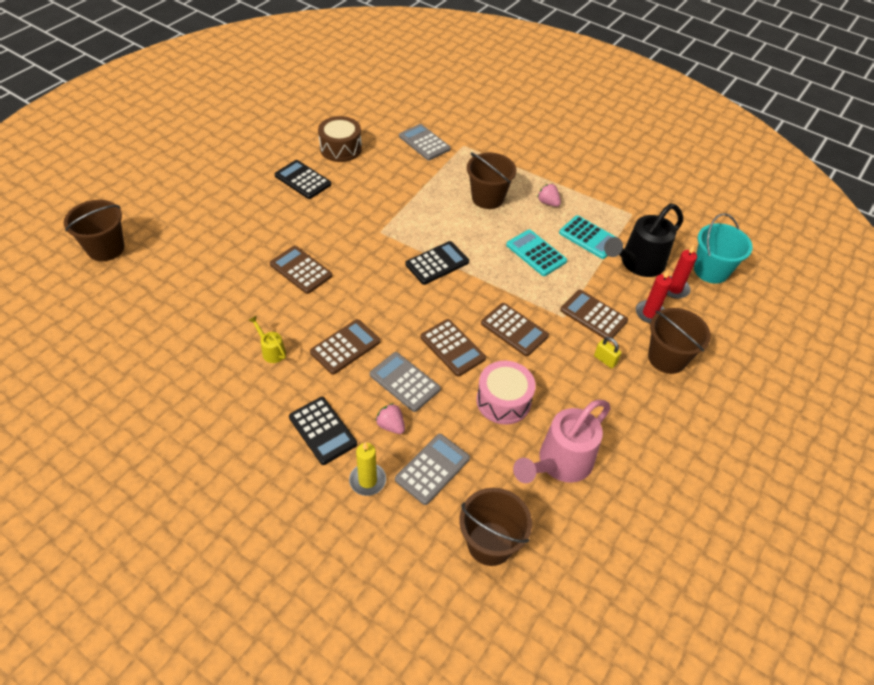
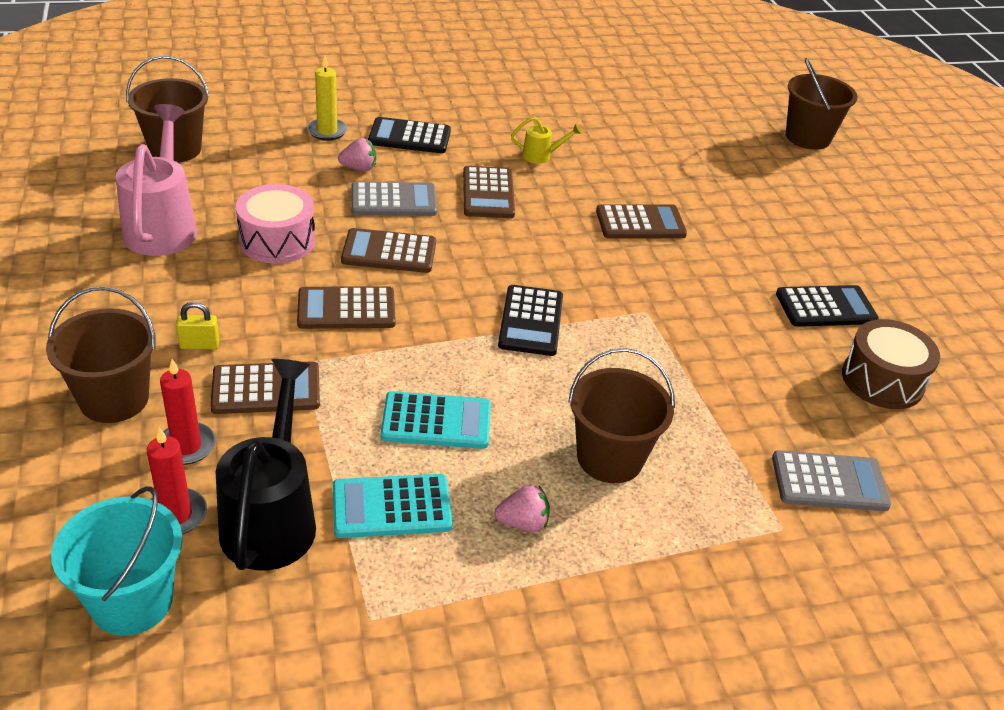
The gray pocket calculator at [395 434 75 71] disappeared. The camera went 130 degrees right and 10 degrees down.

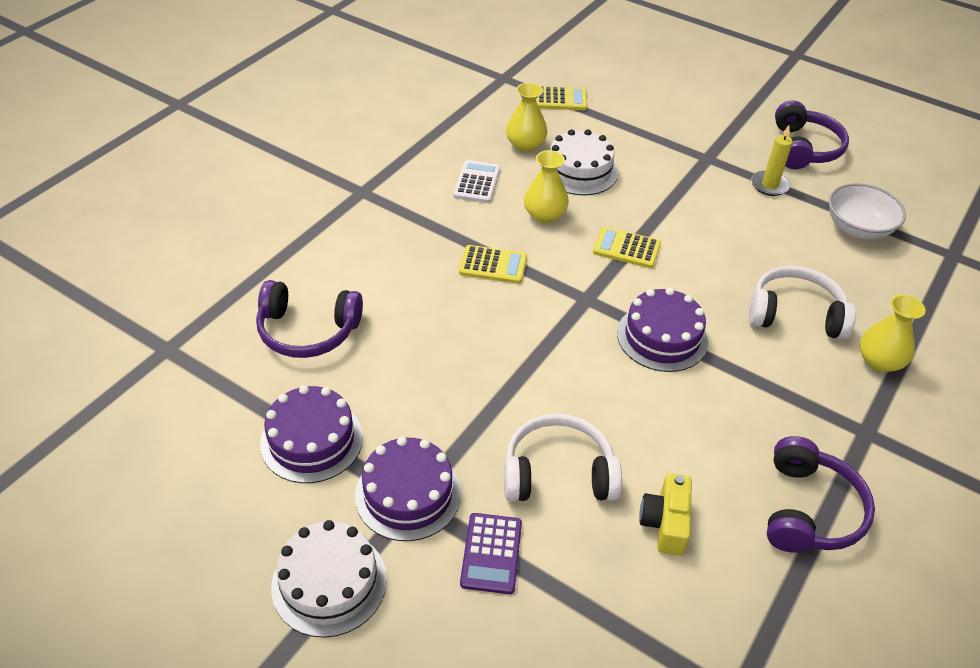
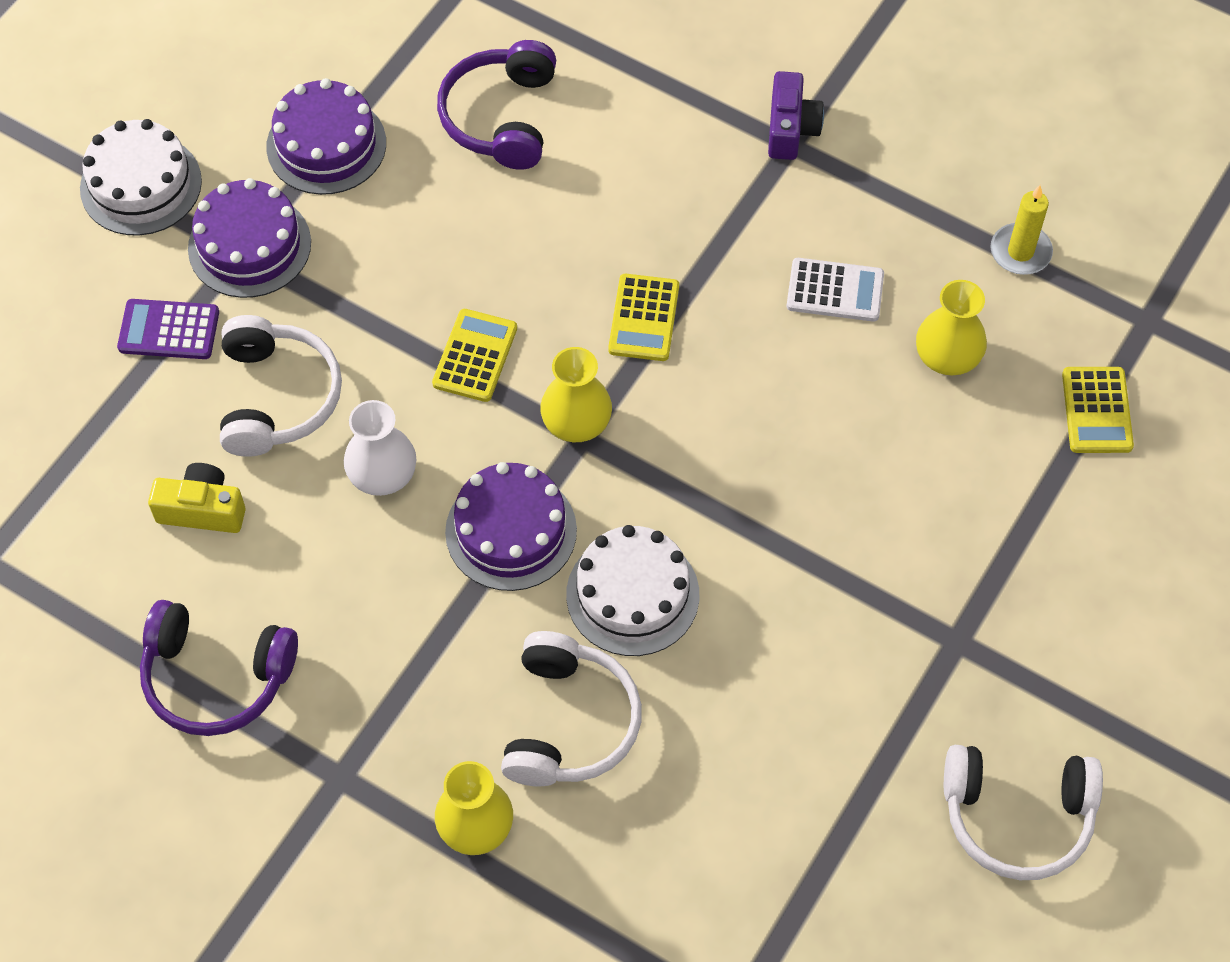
The violet headset at [775 100 74 69] became the snow-white headset at [944 745 159 135]. The golden candle moved from [751 126 42 70] to [991 185 62 90]. The snow-white layer cake moved from [550 129 68 66] to [566 525 133 131]. The golden vase moved from [524 150 45 73] to [540 347 72 95]. The snow-white serving bowl at [828 183 78 56] disappeared. The golden pocket calculator moved from [593 227 68 41] to [432 309 85 93]. The violet compact camera at [768 71 56 89] appeared. The snow-white vase at [344 400 72 96] appeared. The camera went 90 degrees right and 15 degrees up.

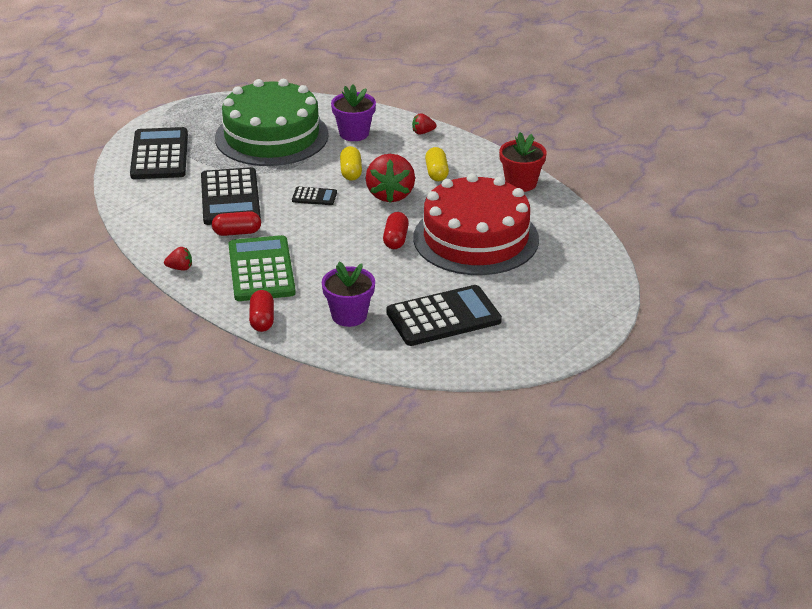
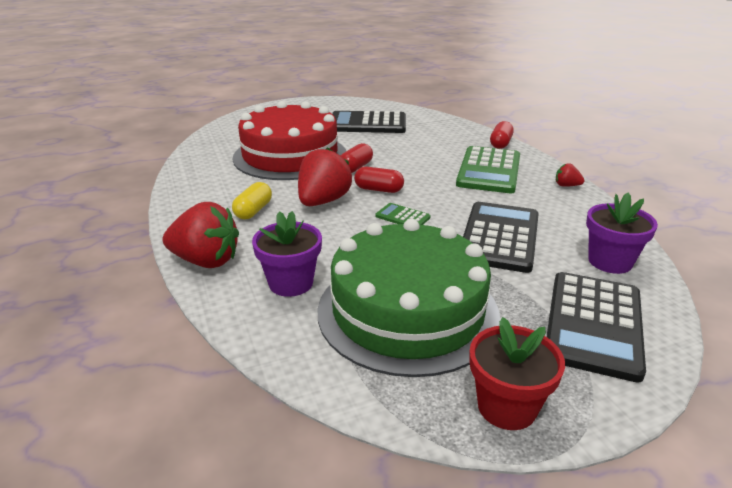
The crimson toy strawberry at [412 113 25 21] changed to 2.18 times the size. The crimson plant pot moved from [499 132 48 60] to [469 317 96 113]. The golden pill shape at [340 146 22 35] disappeared. The ebony pocket calculator at [292 187 45 18] became the green pocket calculator at [375 203 56 22]. The crimson pill shape moved from [212 211 49 25] to [354 167 50 26]. The violet plant pot moved from [322 262 53 65] to [586 193 72 81]. The camera went 155 degrees left and 5 degrees down.

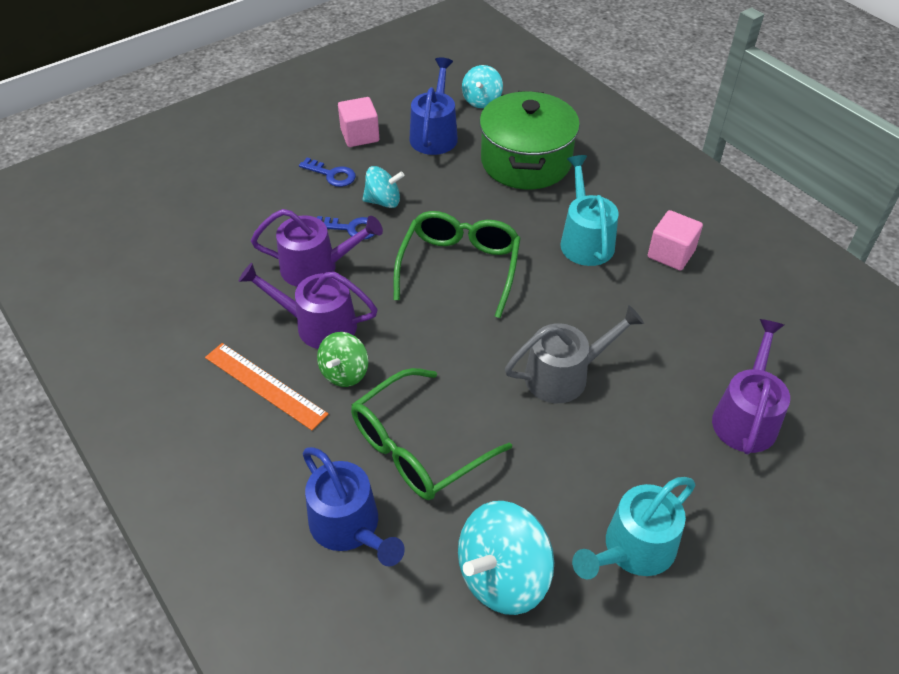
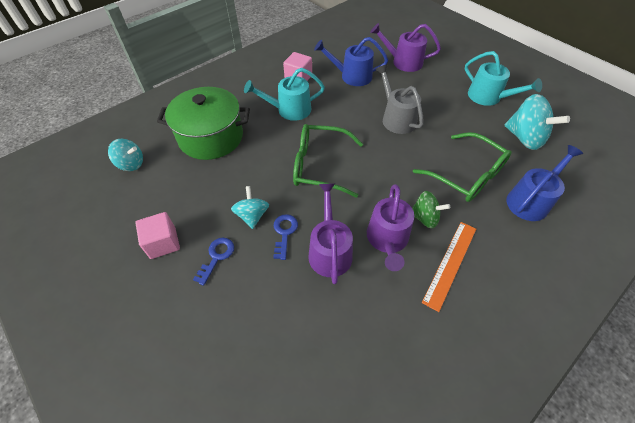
The royal blue watering pot moved from [409 57 49 98] to [314 37 74 49]. The camera went 95 degrees left and 5 degrees up.

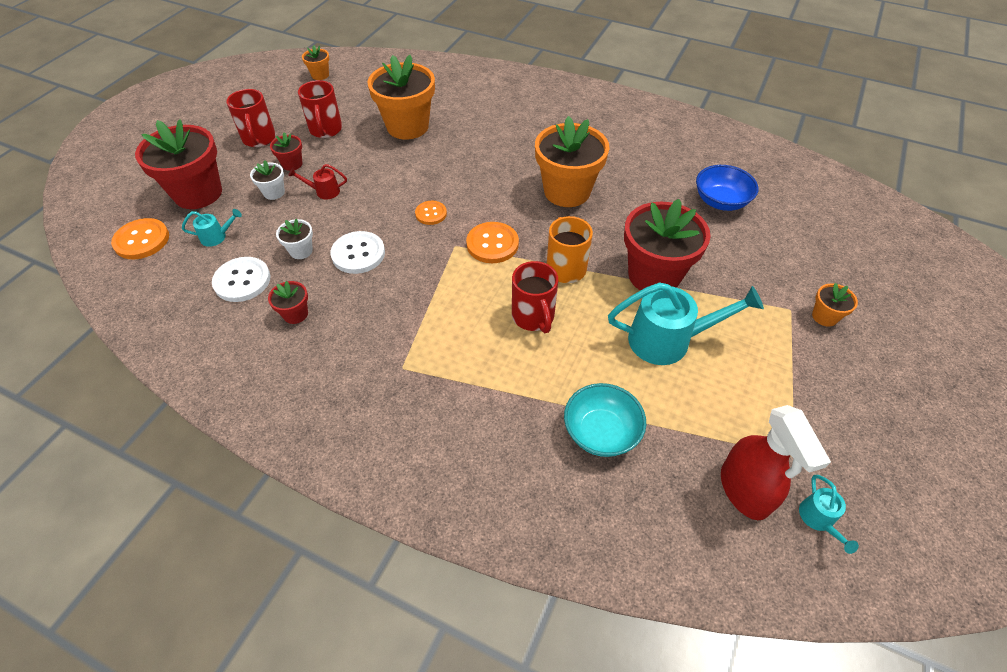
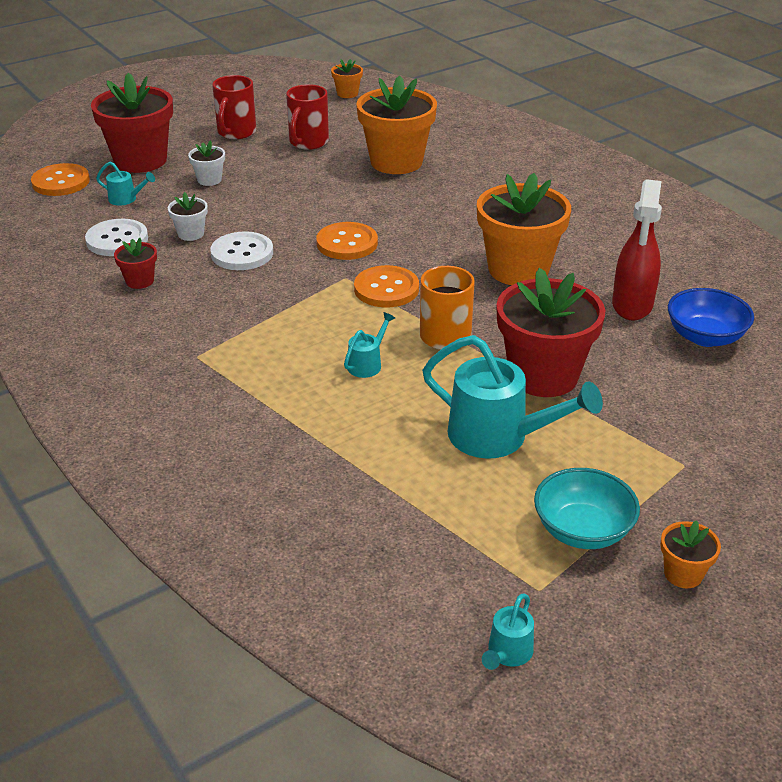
The crimson plant pot at [270 132 32 39] disappeared. The crimson watering pot at [288 164 59 35] disappeared. The orange-coloured shirt button at [415 201 32 24] changed to 1.59 times the size. The crimson tea mug at [512 261 46 72] was replaced by the turquoise watering pot at [344 312 51 66]. The orange-coloured plant pot moved from [812 283 46 44] to [661 520 60 68]. The turquoise serving bowl moved from [564 383 82 74] to [534 468 106 81]. The crimson spray bottle moved from [721 405 110 115] to [612 179 50 141]. The camera went 30 degrees right and 15 degrees down.

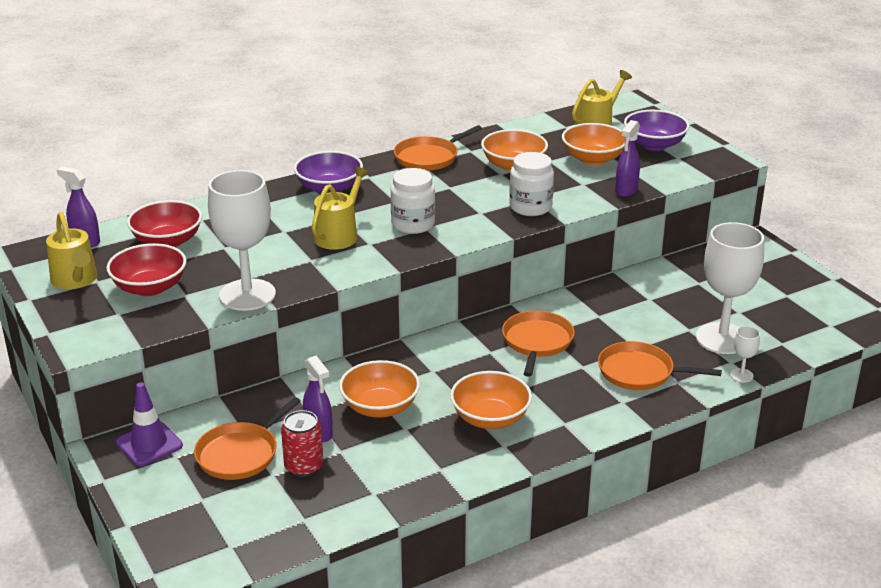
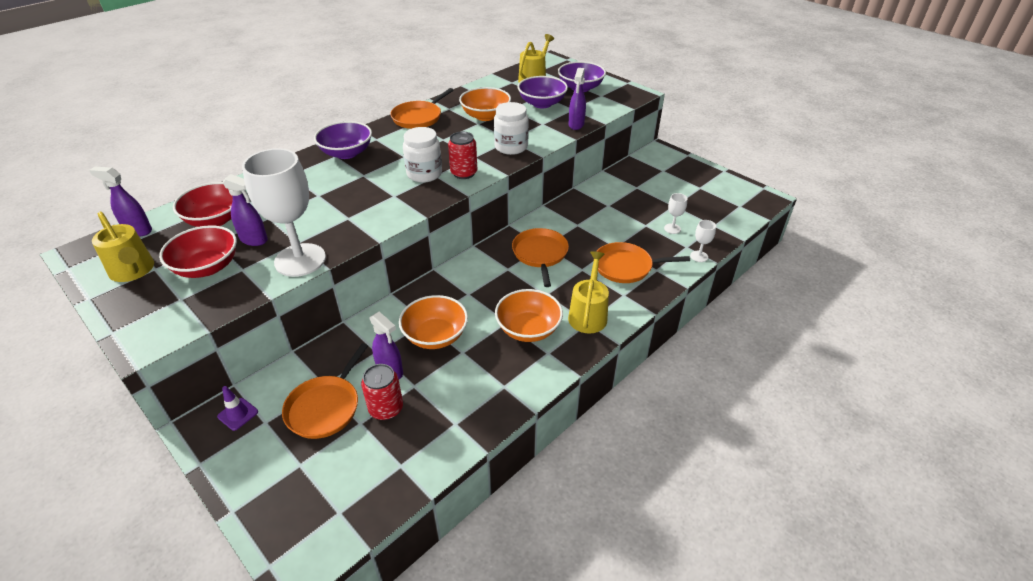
The orange-coloured serving bowl at [562 123 63 42] became the violet serving bowl at [518 76 50 32]. The golden watering pot moved from [312 166 57 84] to [568 251 41 82]. The snow-white goblet at [696 222 68 132] changed to 0.42 times the size. The violet road cone at [116 382 67 84] changed to 0.63 times the size. The crimson soda can at [448 132 29 47] appeared. The violet spray bottle at [222 174 46 72] appeared. The camera went 15 degrees left and 10 degrees up.

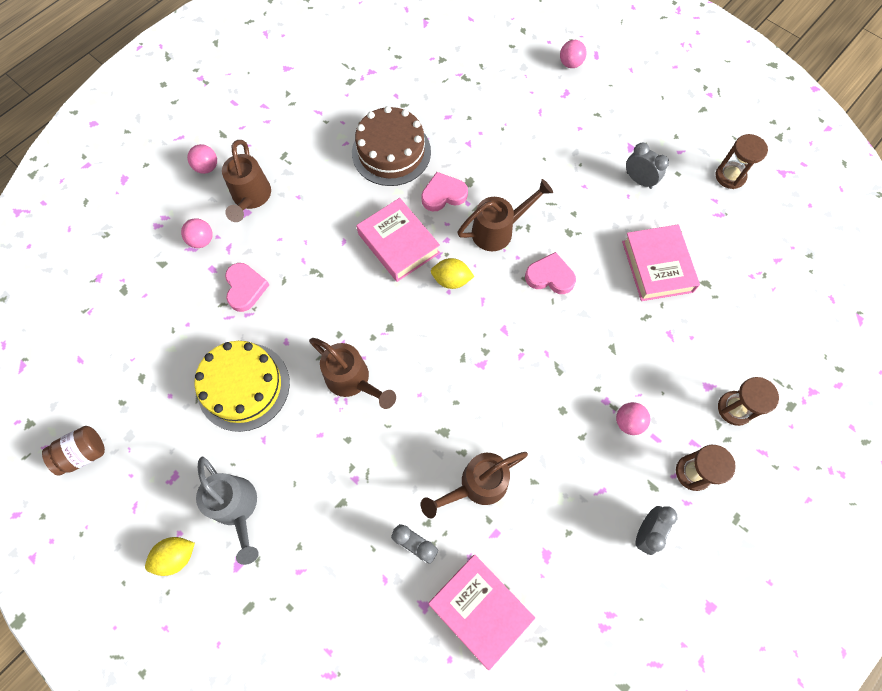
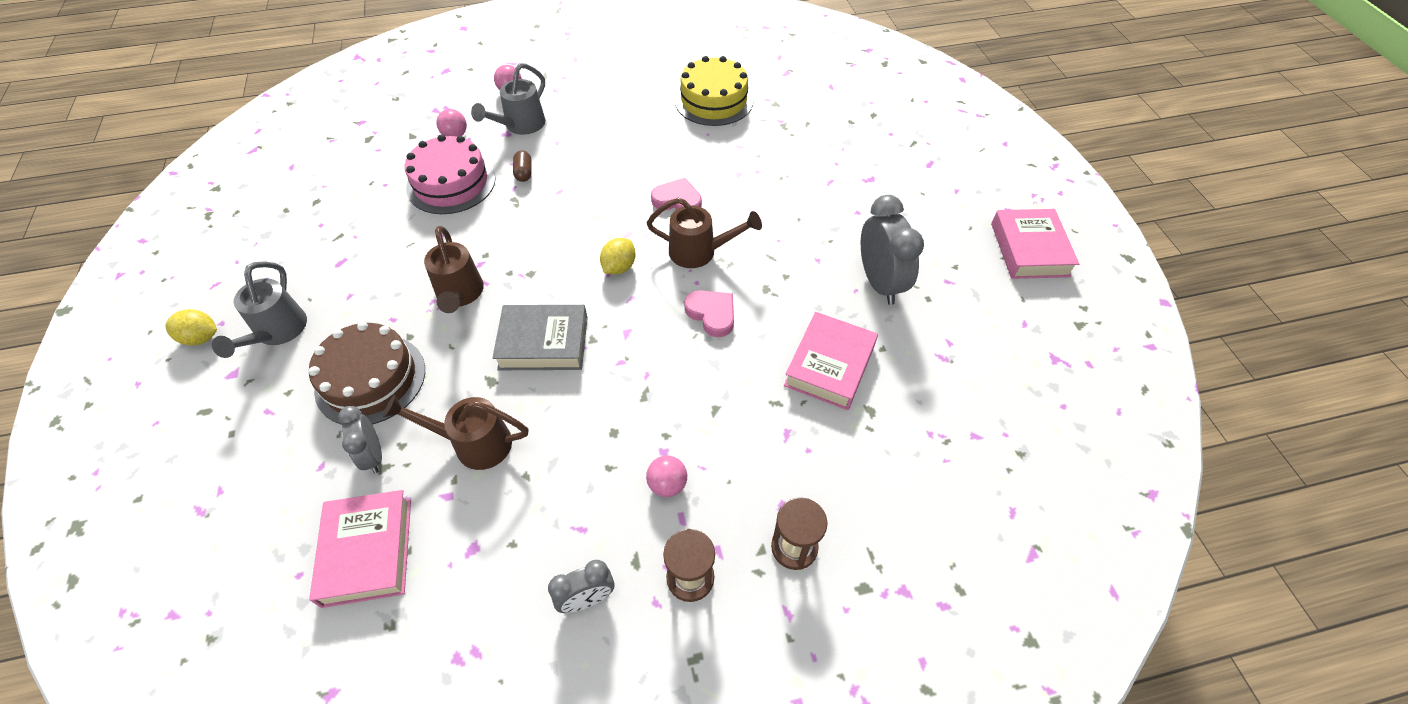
The pink play ball at [560 40 26 28] disappeared. The russet layer cake moved from [352 106 79 80] to [309 322 116 103]. The russet sandglass at [716 134 52 55] disappeared. The russet watering pot at [222 140 49 82] became the gray watering pot at [471 63 74 72]. The gray alarm clock at [626 143 43 46] changed to 1.70 times the size. The pink hardback moved from [356 198 84 84] to [991 209 88 70]. The golden toy lemon at [431 258 44 31] turned 75 degrees clockwise. The pink love heart at [225 263 44 49] was replaced by the pink layer cake at [405 134 91 80]. The golden layer cake moved from [195 341 95 91] to [675 56 78 70]. The russet preserve jar at [42 426 63 50] disappeared. The russet pill shape at [513 150 18 32] appeared. The gray hardback at [493 305 95 65] appeared. The camera went 35 degrees right and 15 degrees down.

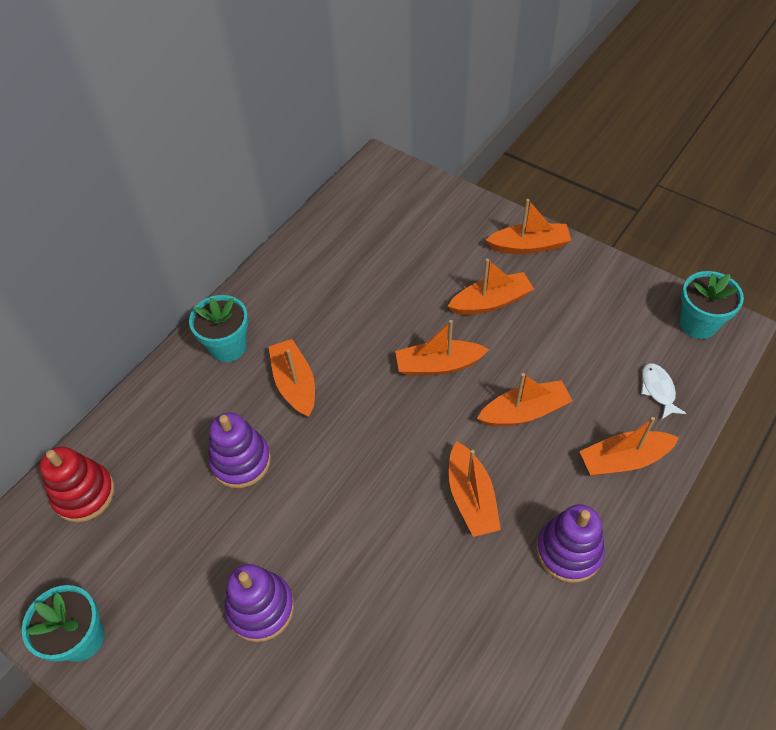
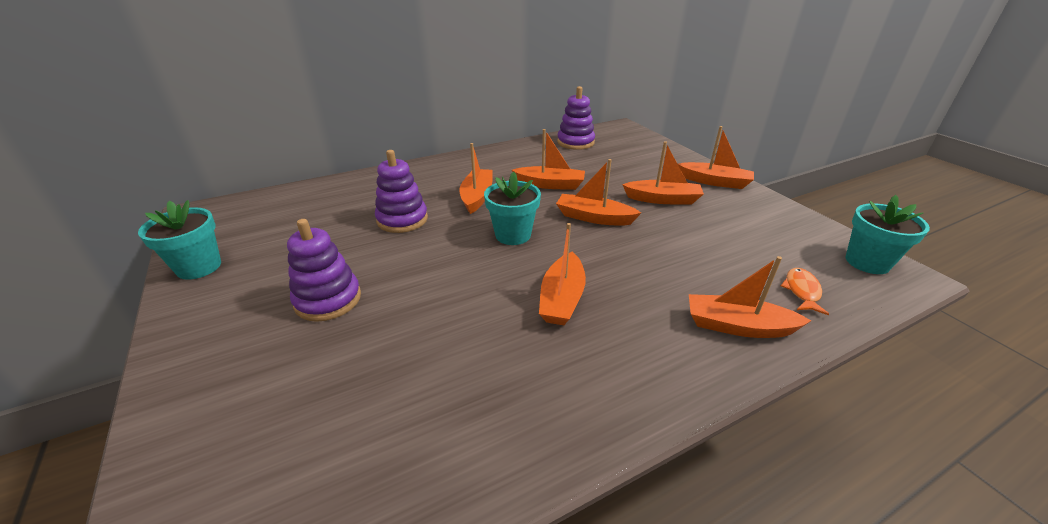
The turquoise plant pot moved from [189 295 59 67] to [484 171 57 74]. The snow-white toy fish at [641 363 46 56] became the orange-coloured toy fish at [781 268 48 47]. The orange-coloured sailboat moved from [477 373 96 53] to [512 129 73 61]. The crimson ring stacker at [39 447 76 75] disappeared. The violet ring stacker moved from [536 504 69 79] to [557 86 38 64]. The camera went 25 degrees right and 20 degrees down.

